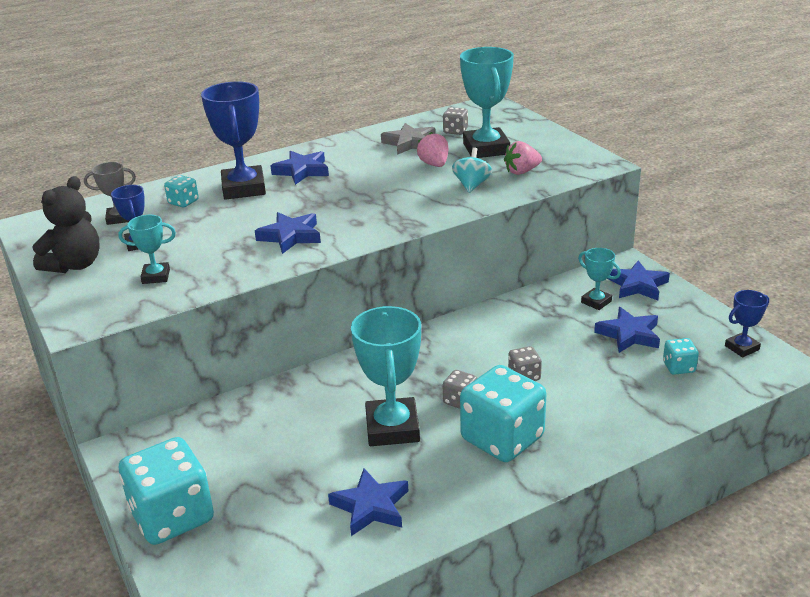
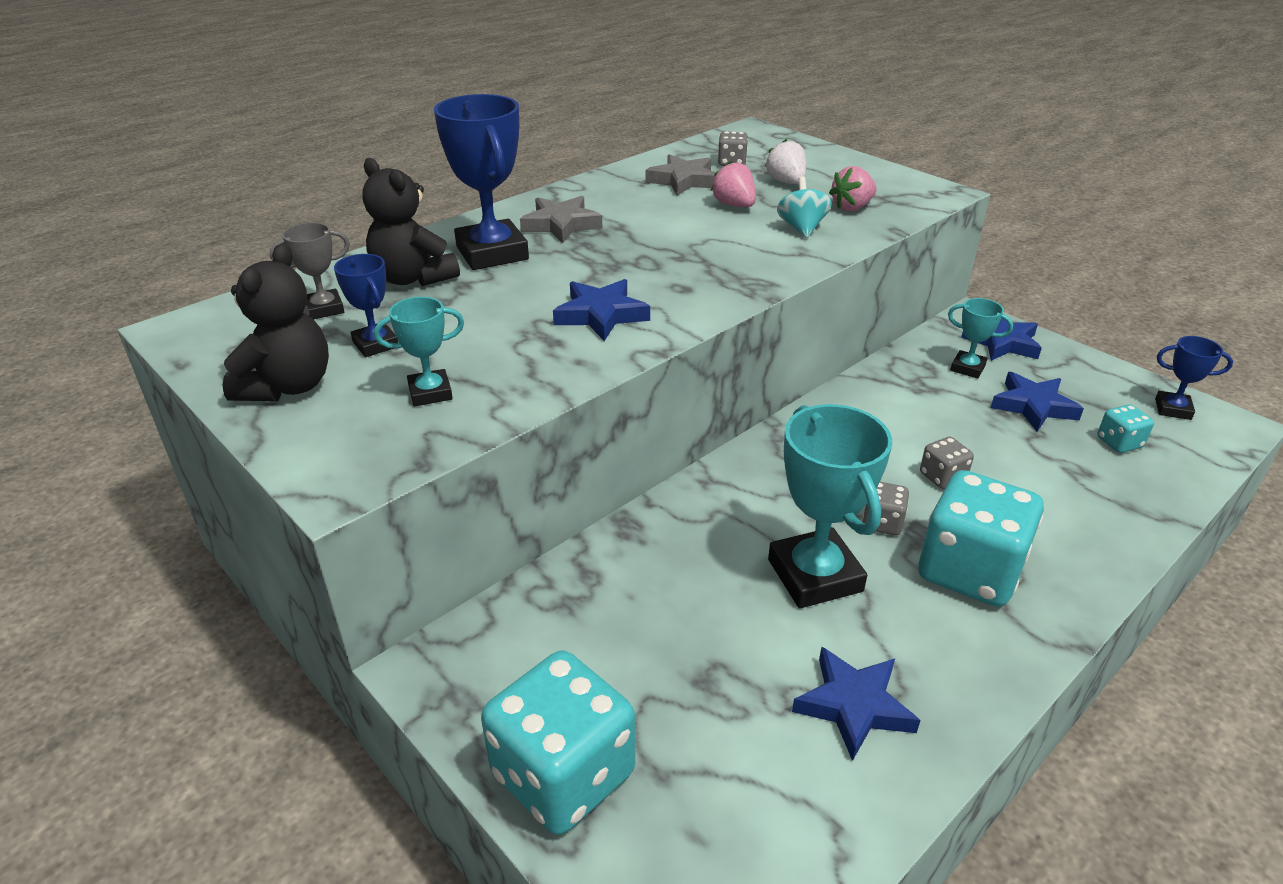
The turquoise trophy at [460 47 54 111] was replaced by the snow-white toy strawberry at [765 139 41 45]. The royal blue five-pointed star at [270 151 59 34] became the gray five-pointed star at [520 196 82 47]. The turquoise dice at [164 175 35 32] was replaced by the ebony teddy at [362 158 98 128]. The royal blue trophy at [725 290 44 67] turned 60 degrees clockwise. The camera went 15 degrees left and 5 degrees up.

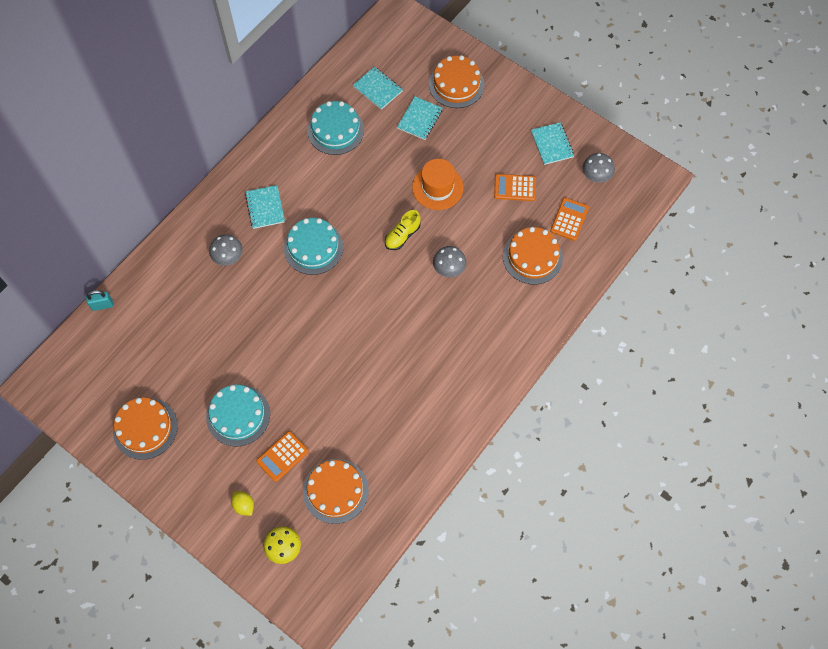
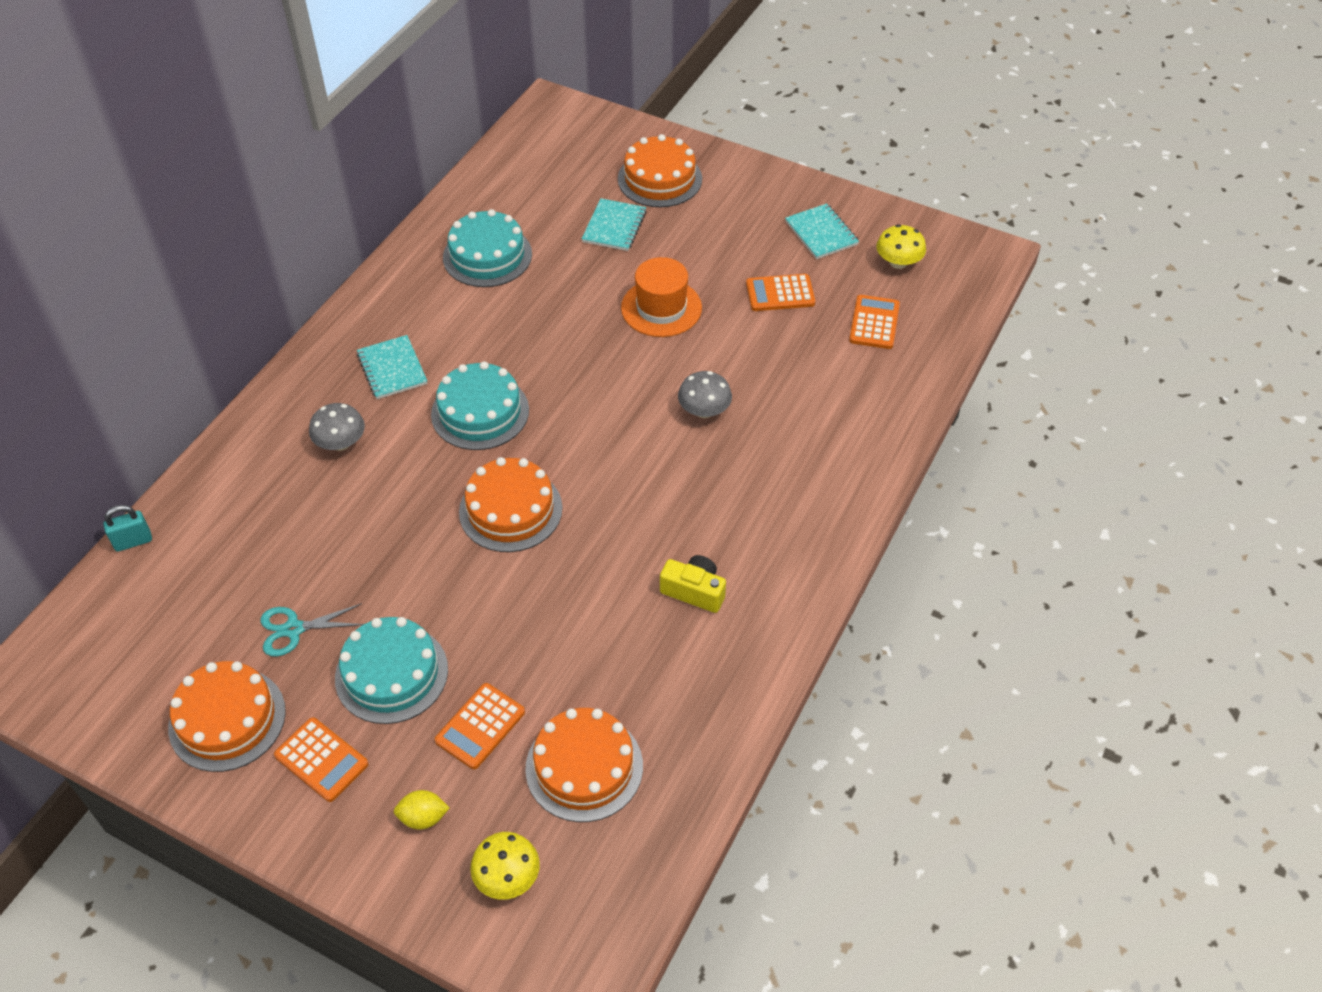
The turquoise exercise book at [353 67 50 43] disappeared. The gray mushroom at [582 153 33 30] became the golden mushroom at [876 225 50 44]. The golden shoe at [385 210 36 40] disappeared. The orange-coloured layer cake moved from [503 227 60 58] to [459 457 104 95]. The golden toy lemon at [231 491 23 25] turned 45 degrees counterclockwise. The golden compact camera at [660 555 66 58] appeared. The turquoise shears at [261 603 103 54] appeared. The orange-coloured pocket calculator at [274 717 94 85] appeared. The camera went 10 degrees left and 15 degrees down.

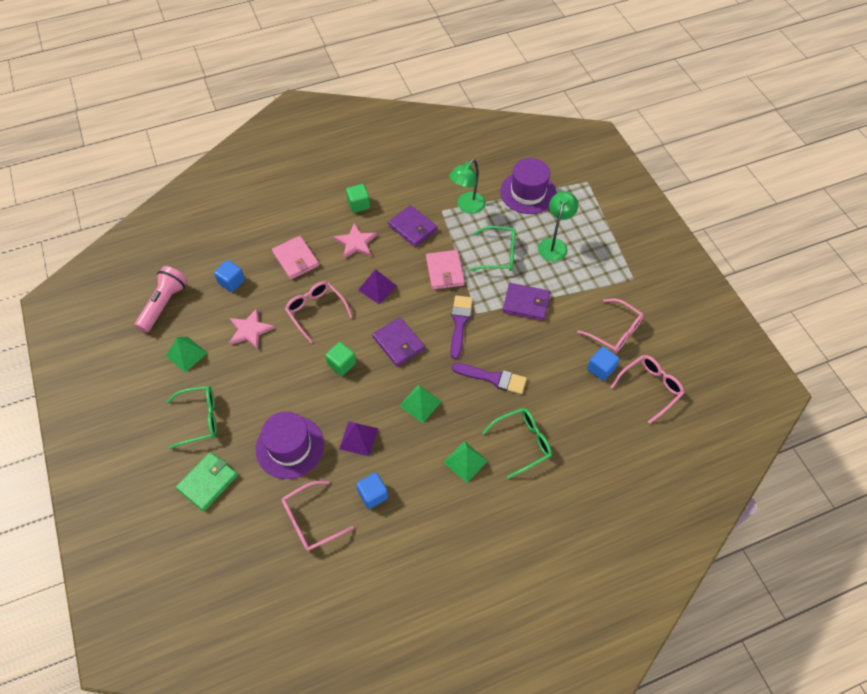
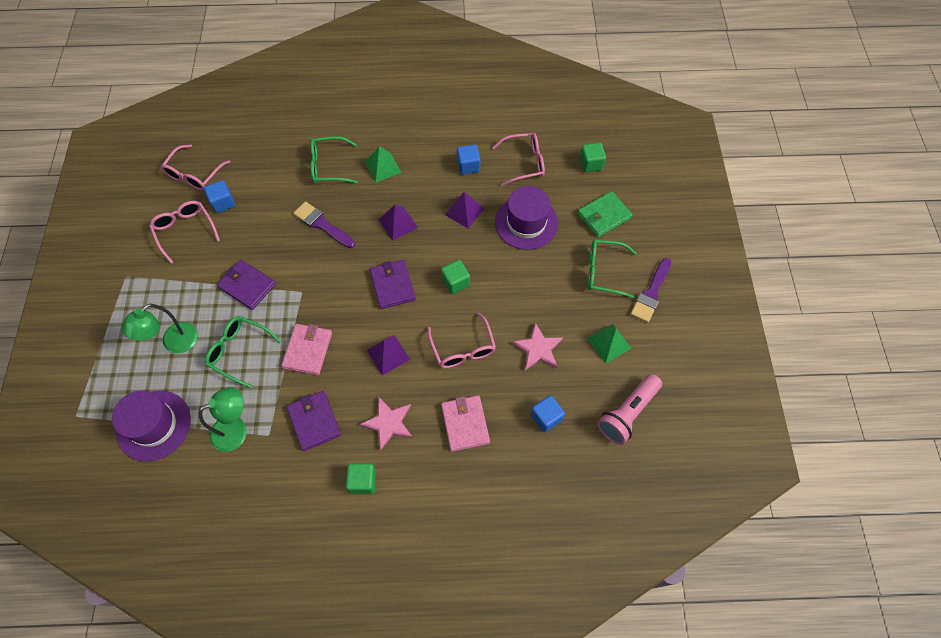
The violet paint brush moved from [451 295 22 64] to [630 258 41 65]. The pink eyeglasses at [610 355 74 69] turned 45 degrees counterclockwise. The green pyramid at [399 385 43 38] became the violet pyramid at [379 204 39 37]. The green solid cube at [579 143 27 29] appeared. The camera went 160 degrees left and 5 degrees up.

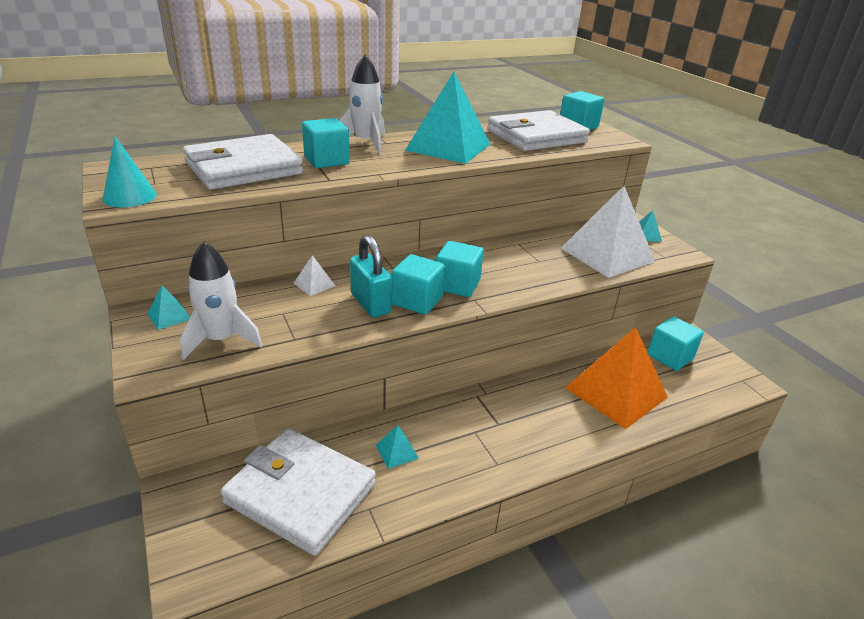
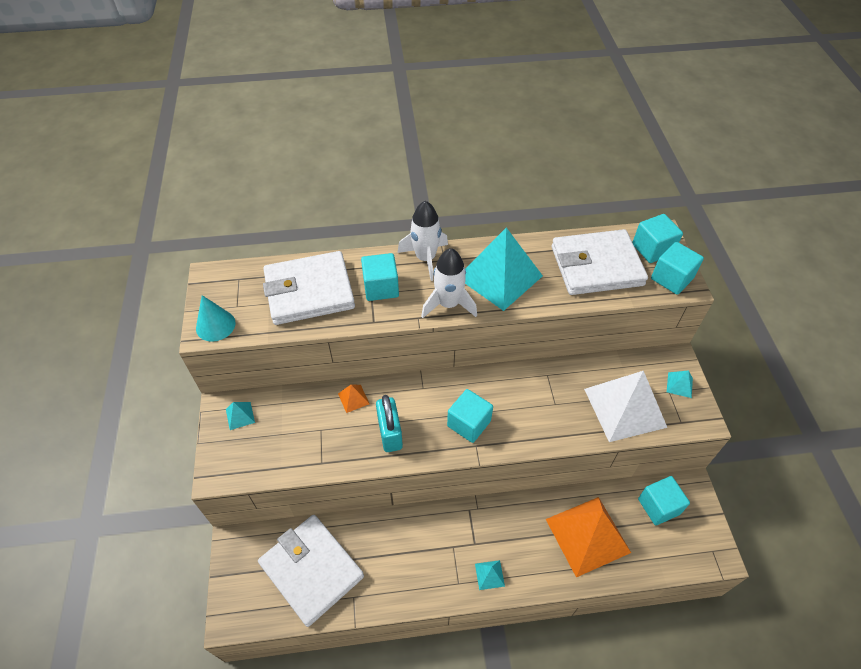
The snow-white spaceship moved from [180 241 83 119] to [421 248 56 70]. The turquoise solid cube moved from [391 254 54 61] to [651 242 53 53]. The snow-white pyramid at [294 255 41 41] became the orange-coloured pyramid at [338 384 31 29]. The turquoise pyramid moved from [376 425 43 44] to [475 560 30 30]. The camera went 20 degrees right and 20 degrees up.

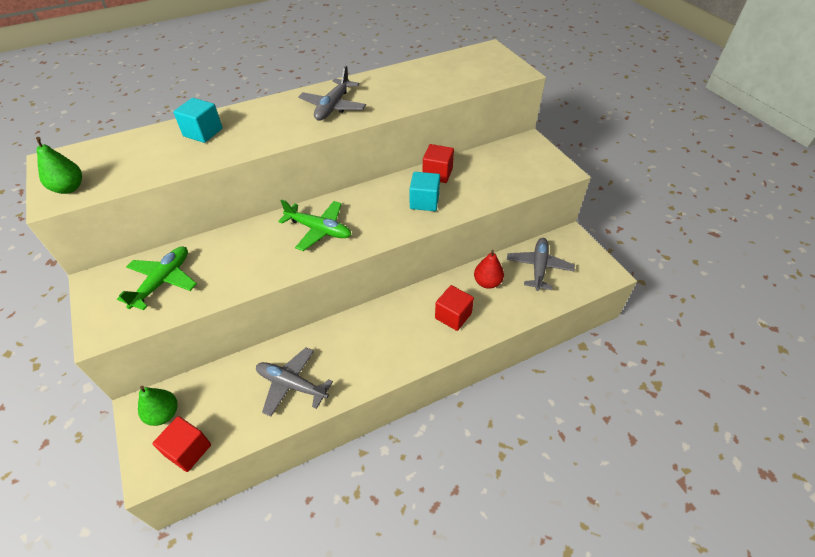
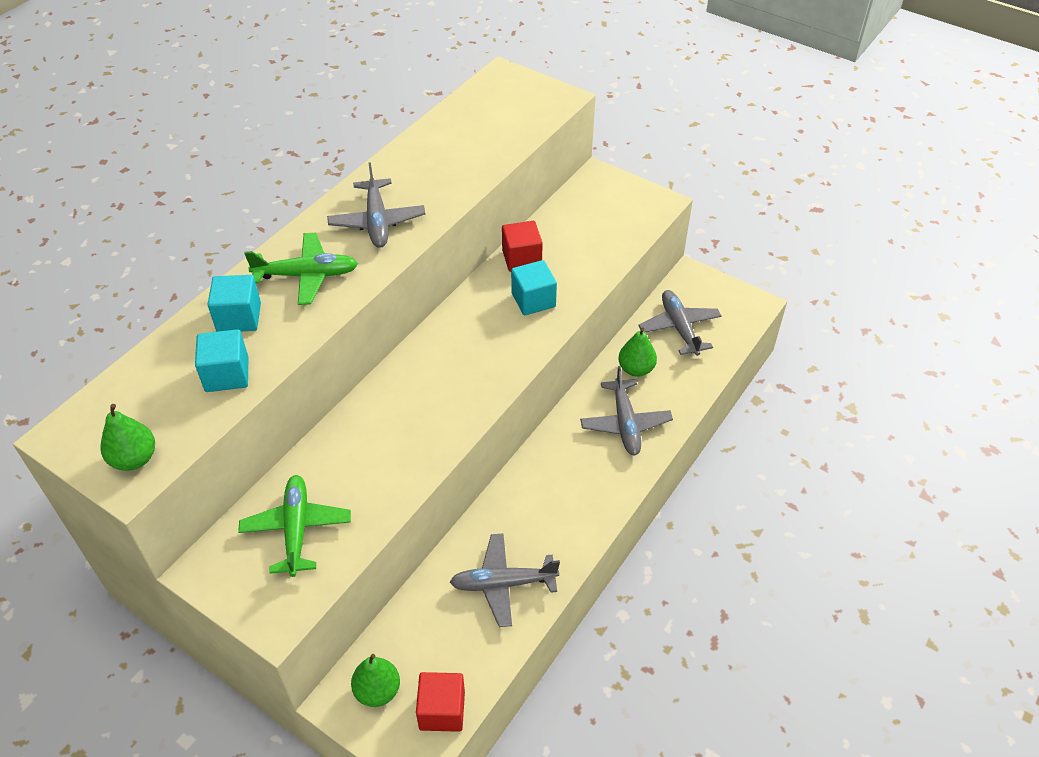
The green aeroplane moved from [278 199 73 52] to [244 233 114 72]. The crimson toy pear at [474 250 30 39] became the green toy pear at [618 327 39 50]. The crimson solid cube at [435 285 39 46] was replaced by the gray aeroplane at [580 366 93 89]. The turquoise solid cube at [195 329 53 63] appeared. The camera went 30 degrees left and 0 degrees up.

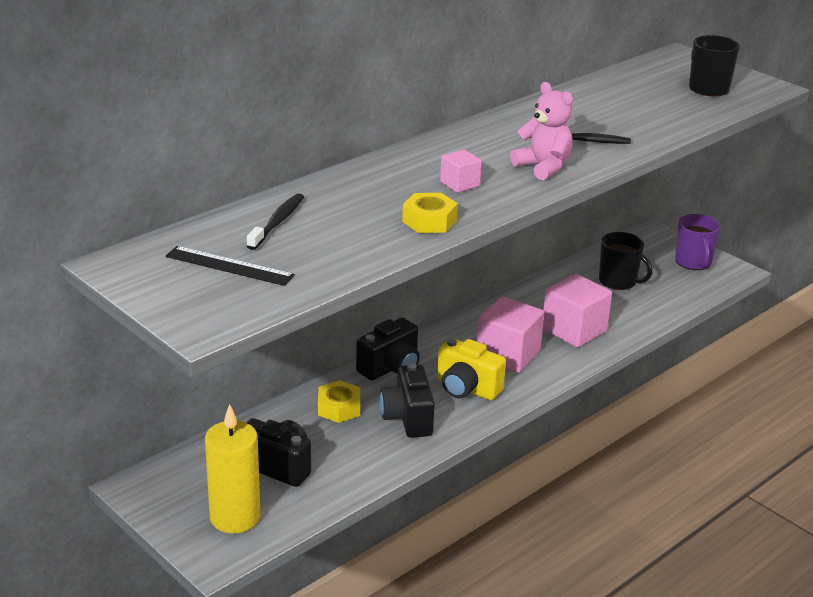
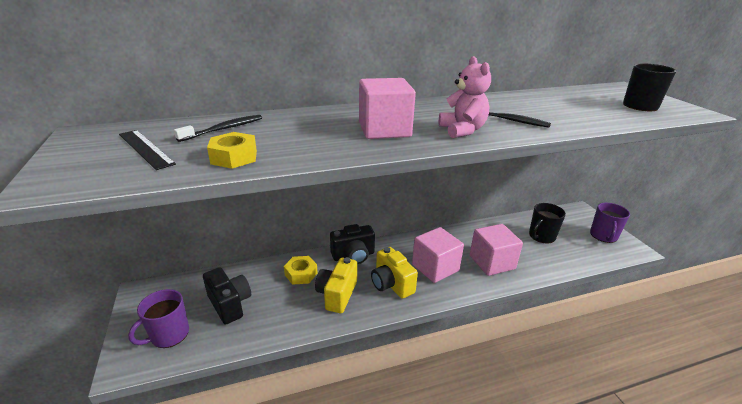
The pink solid cube at [440 150 42 43] changed to 1.93 times the size. The golden hexagon nut moved from [402 193 56 40] to [207 132 50 37]. The ebony tea mug at [599 232 53 58] turned 75 degrees clockwise. The ebony compact camera at [380 363 55 75] became the golden compact camera at [315 257 42 56]. The golden candle at [205 404 56 129] was replaced by the violet tea mug at [128 289 61 59]. The camera went 25 degrees right and 0 degrees up.

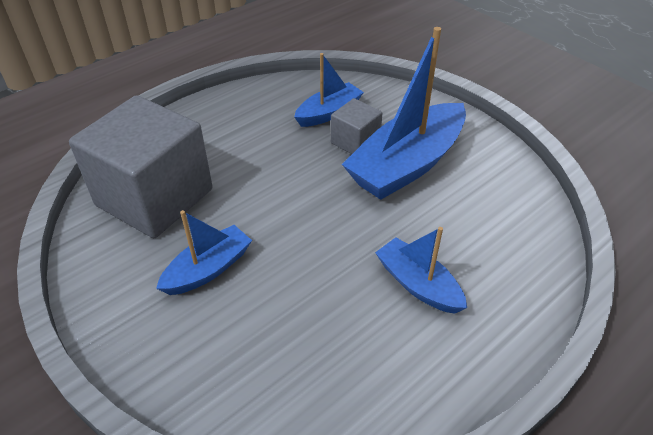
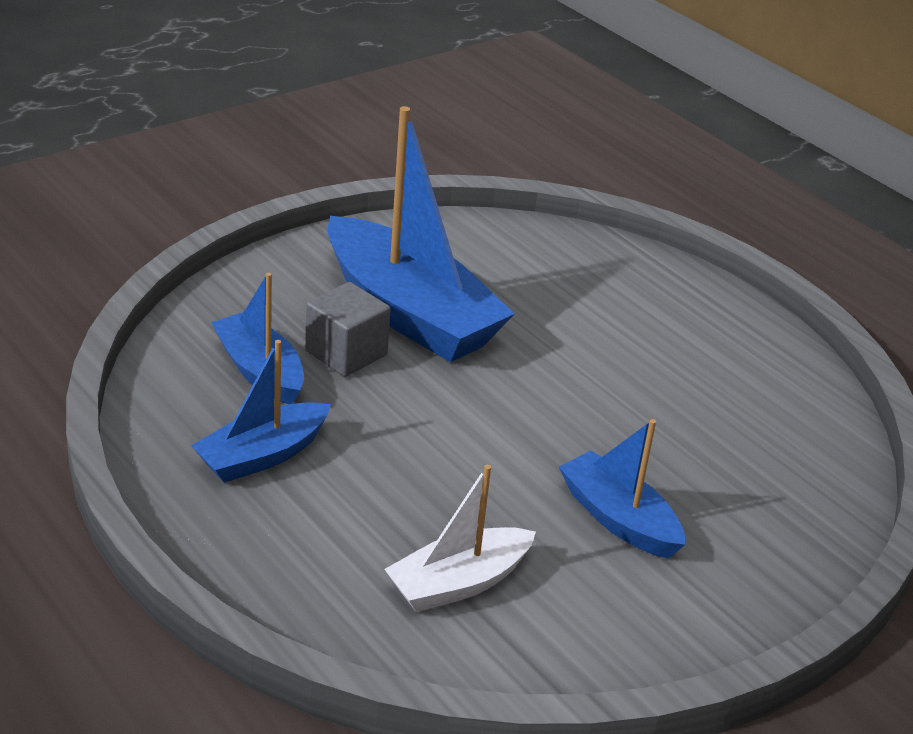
The gray solid cube at [69 95 144 143] was replaced by the snow-white sailboat at [384 465 152 147]. The royal blue sailboat moved from [375 227 92 87] to [191 340 140 143]. The camera went 90 degrees left and 10 degrees down.

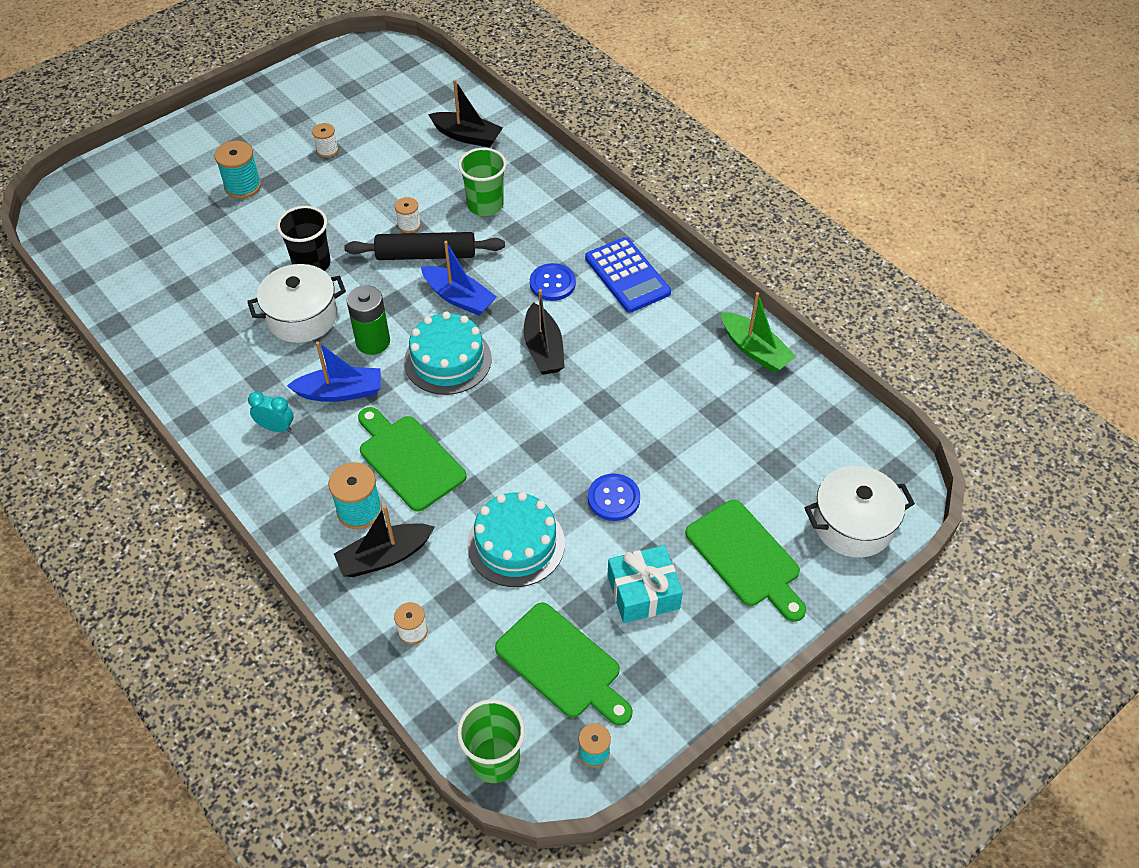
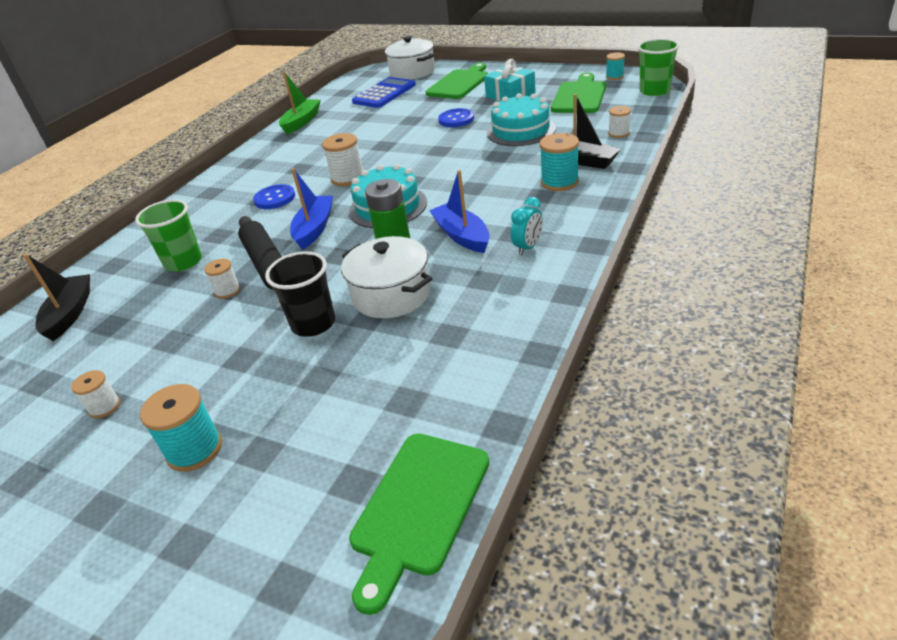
The royal blue pocket calculator moved from [585 237 86 76] to [352 77 64 31]. The ebony sailboat at [524 289 41 86] was replaced by the snow-white reel of thread at [322 133 41 53]. The turquoise alarm clock at [248 392 46 40] turned 135 degrees counterclockwise. The green cutting board moved from [358 407 109 105] to [349 433 140 182]. The camera went 110 degrees left and 15 degrees down.

